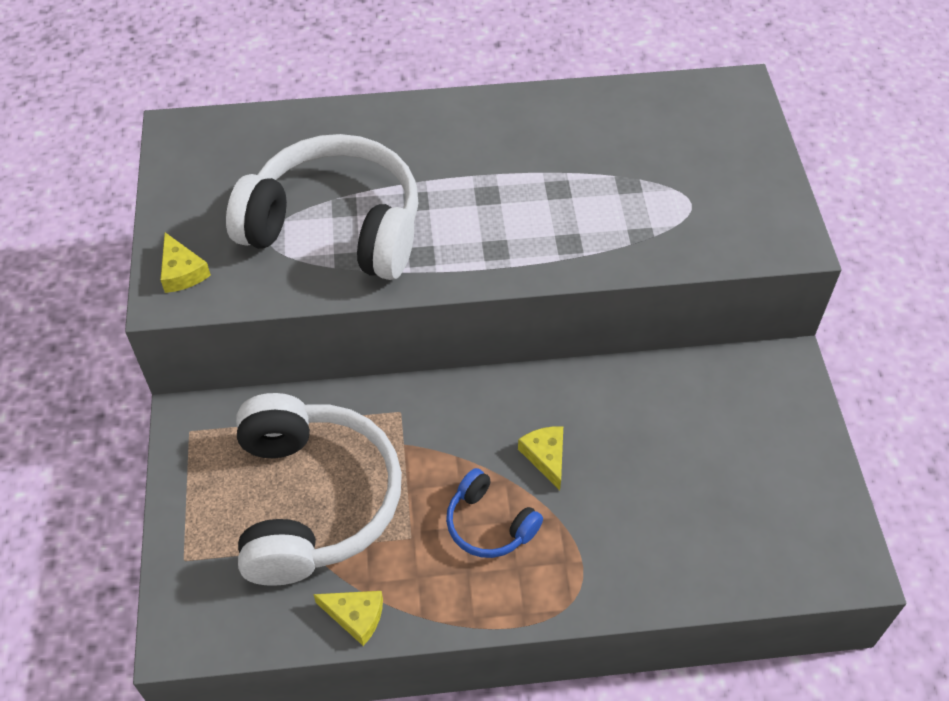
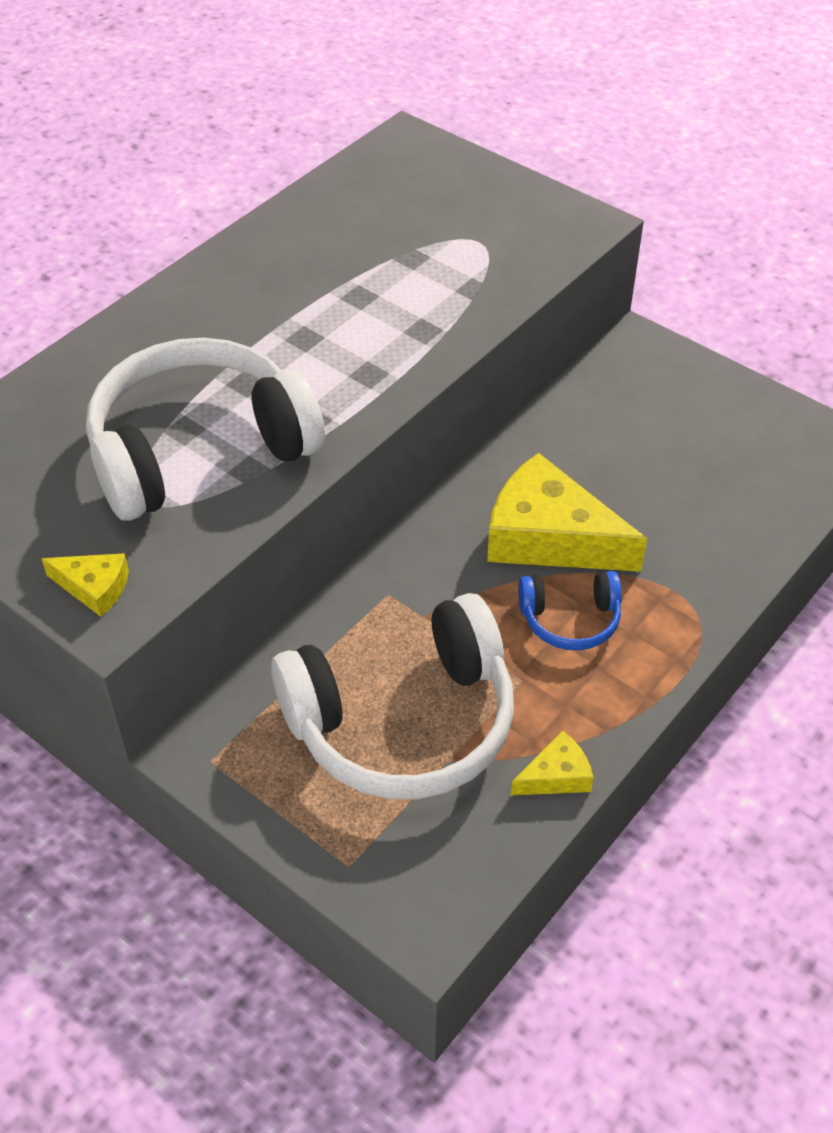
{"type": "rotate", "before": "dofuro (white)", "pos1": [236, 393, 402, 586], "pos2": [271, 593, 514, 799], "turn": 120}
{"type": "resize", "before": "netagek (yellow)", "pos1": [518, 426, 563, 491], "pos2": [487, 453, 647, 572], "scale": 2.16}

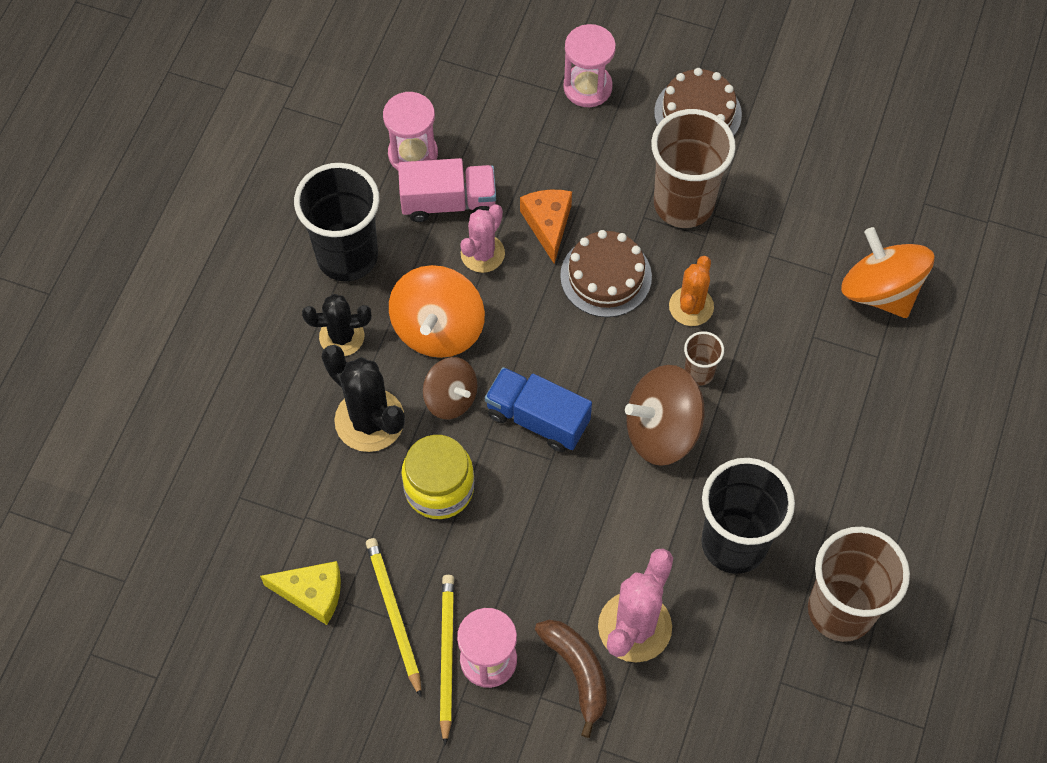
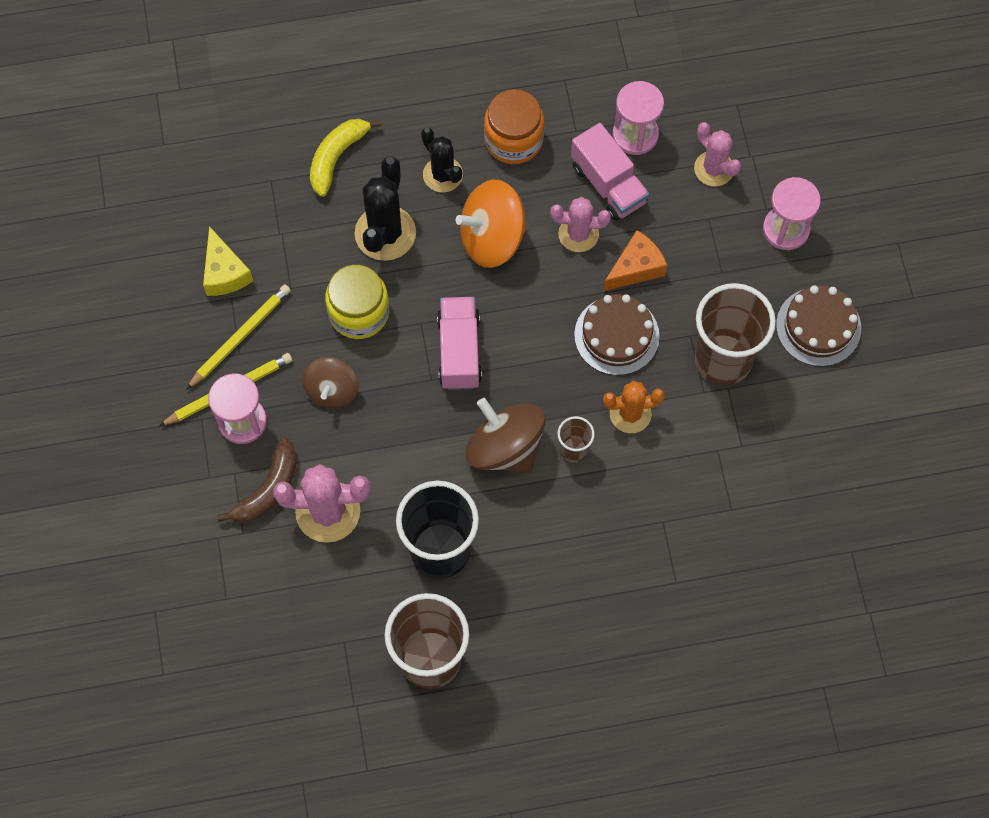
{"type": "replace", "before": "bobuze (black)", "after": "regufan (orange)", "pos1": [294, 163, 380, 282], "pos2": [484, 89, 545, 164]}
{"type": "move", "before": "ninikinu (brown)", "pos1": [423, 357, 477, 419], "pos2": [302, 357, 359, 409]}
{"type": "recolor", "before": "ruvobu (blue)", "after": "ruvobu (pink)", "pos1": [485, 367, 592, 452], "pos2": [437, 297, 482, 390]}
{"type": "delete", "before": "ninikinu (orange)", "pos1": [841, 227, 934, 318]}
{"type": "insert", "after": "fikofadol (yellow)", "pos2": [310, 119, 382, 197]}
{"type": "insert", "after": "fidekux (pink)", "pos2": [694, 122, 741, 187]}

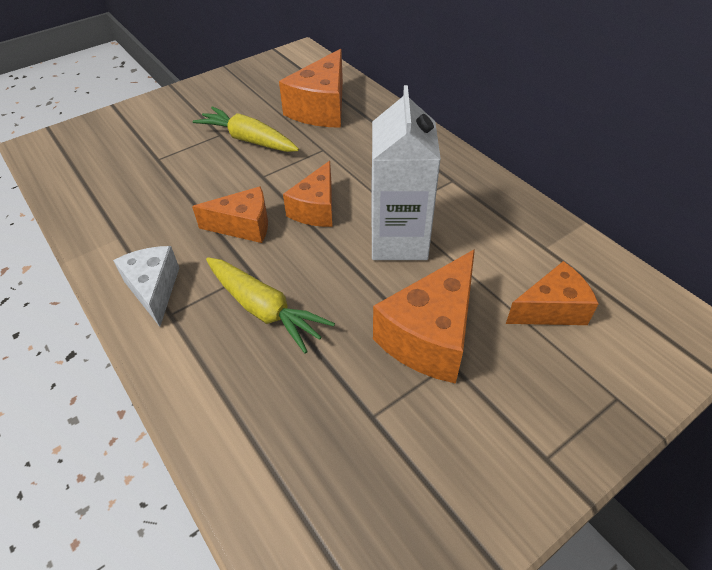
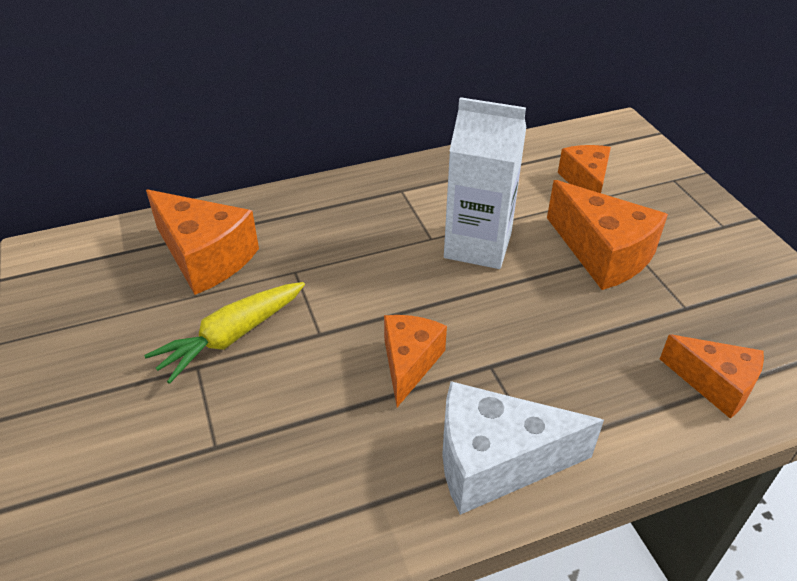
{"type": "resize", "before": "netagek (white)", "pos1": [113, 246, 179, 327], "pos2": [442, 381, 604, 515], "scale": 1.53}
{"type": "delete", "before": "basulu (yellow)", "pos1": [206, 257, 335, 354]}
{"type": "move", "before": "netagek (orange)", "pos1": [283, 161, 332, 227], "pos2": [660, 334, 764, 419]}

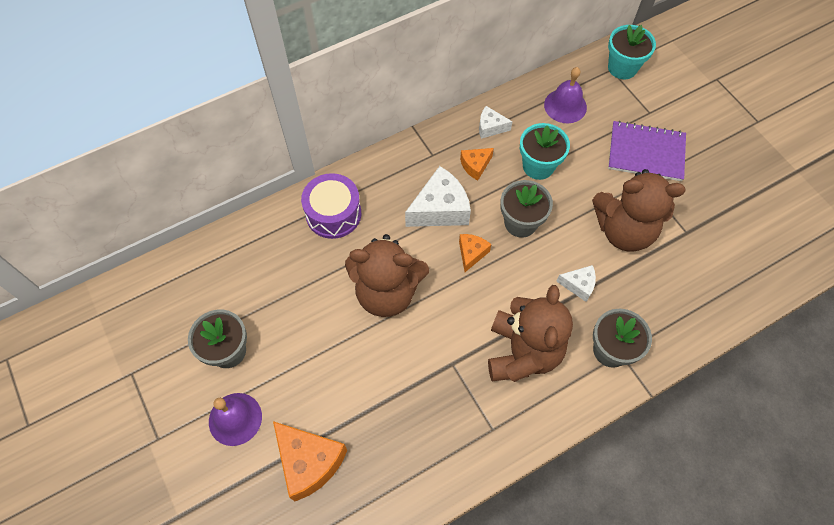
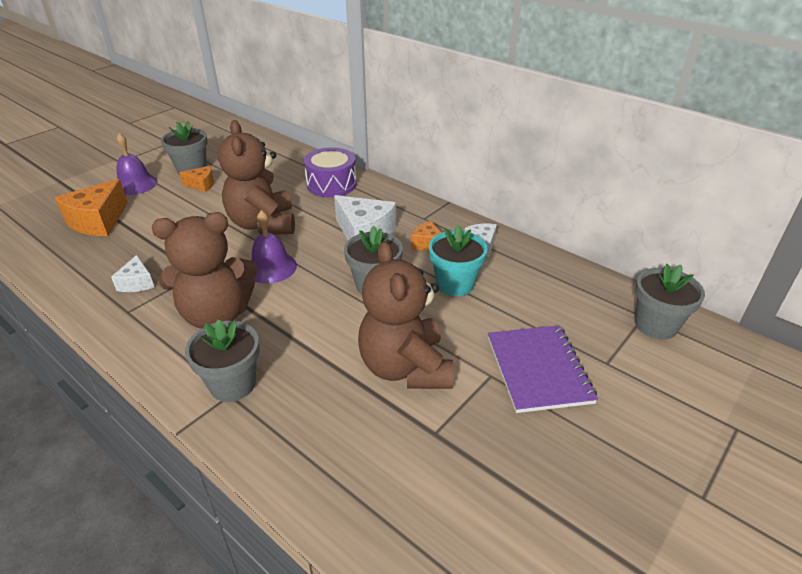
{"type": "move", "before": "netagek (orange)", "pos1": [459, 234, 491, 272], "pos2": [179, 166, 214, 192]}
{"type": "move", "before": "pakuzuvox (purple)", "pos1": [544, 67, 587, 123], "pos2": [251, 210, 297, 284]}
{"type": "move", "before": "netagek (white)", "pos1": [556, 265, 596, 302], "pos2": [111, 255, 154, 292]}
{"type": "recolor", "before": "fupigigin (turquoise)", "after": "fupigigin (grey)", "pos1": [608, 25, 656, 79], "pos2": [635, 264, 705, 340]}

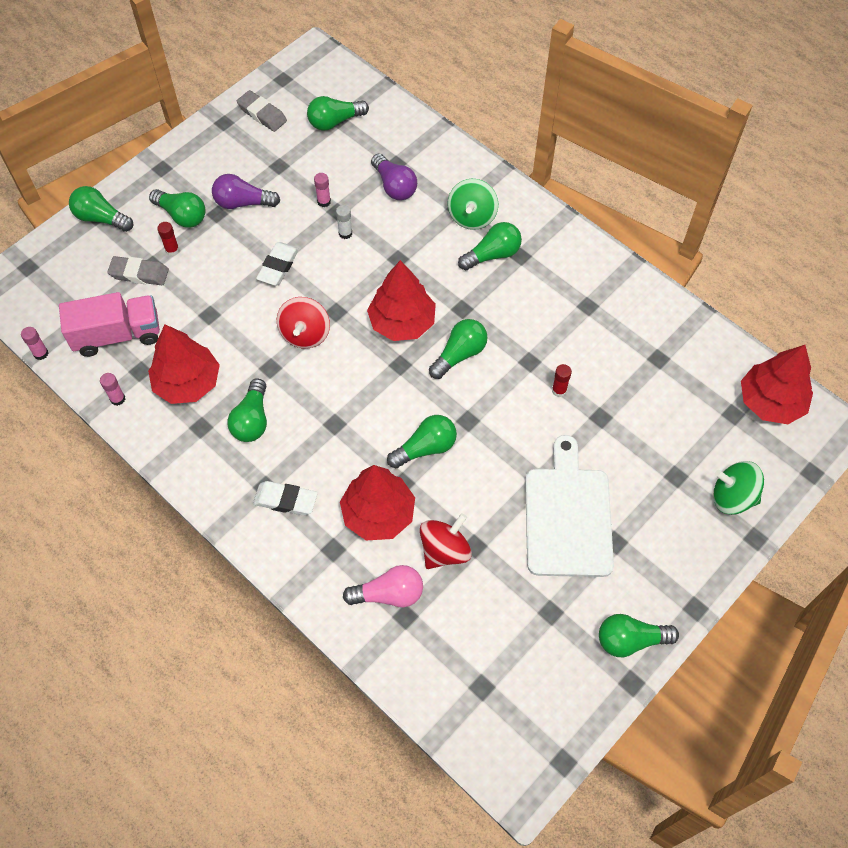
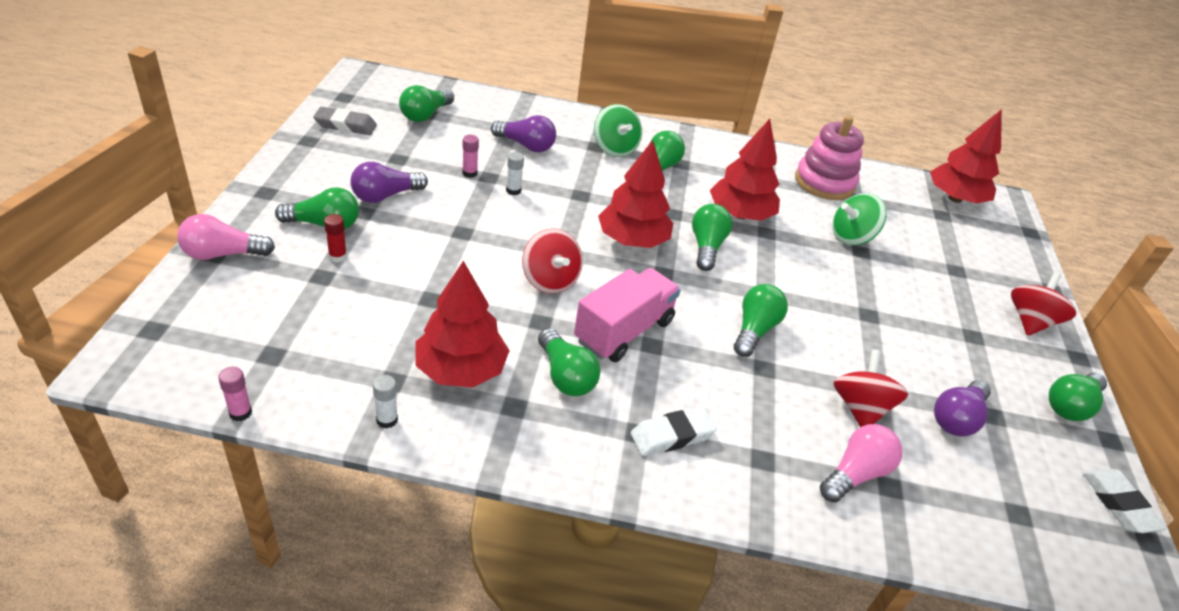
{"type": "move", "before": "ruvobu (pink)", "pos1": [59, 292, 160, 357], "pos2": [574, 268, 681, 362]}
{"type": "recolor", "before": "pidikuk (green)", "after": "pidikuk (pink)", "pos1": [69, 186, 133, 232], "pos2": [177, 214, 275, 260]}
{"type": "recolor", "before": "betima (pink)", "after": "betima (white)", "pos1": [100, 373, 125, 406], "pos2": [373, 375, 398, 429]}
{"type": "delete", "before": "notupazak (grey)", "pos1": [107, 256, 169, 285]}
{"type": "move", "before": "notupazak (white)", "pos1": [256, 242, 299, 286], "pos2": [1082, 469, 1166, 533]}
{"type": "move", "before": "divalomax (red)", "pos1": [340, 465, 415, 540], "pos2": [710, 119, 780, 221]}
{"type": "delete", "before": "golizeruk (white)", "pos1": [525, 435, 614, 577]}
{"type": "delete", "before": "betima (red)", "pos1": [552, 364, 572, 397]}
{"type": "move", "before": "ninikinu (green)", "pos1": [713, 461, 764, 515], "pos2": [832, 193, 887, 245]}
{"type": "insert", "after": "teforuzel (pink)", "pos2": [795, 116, 864, 200]}
{"type": "insert", "after": "pidikuk (purple)", "pos2": [934, 380, 991, 436]}
{"type": "insert", "after": "ninikinu (red)", "pos2": [1011, 272, 1076, 336]}

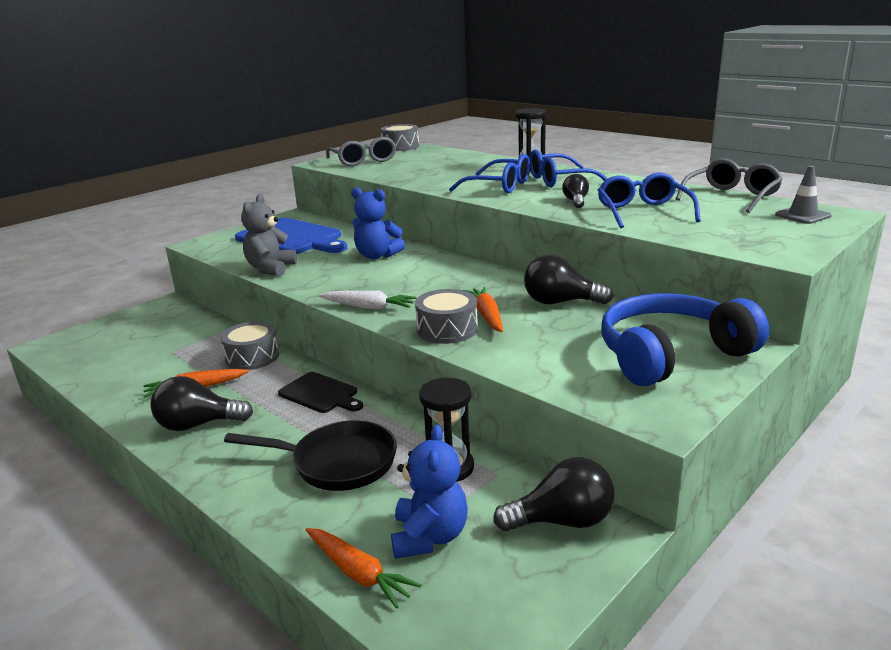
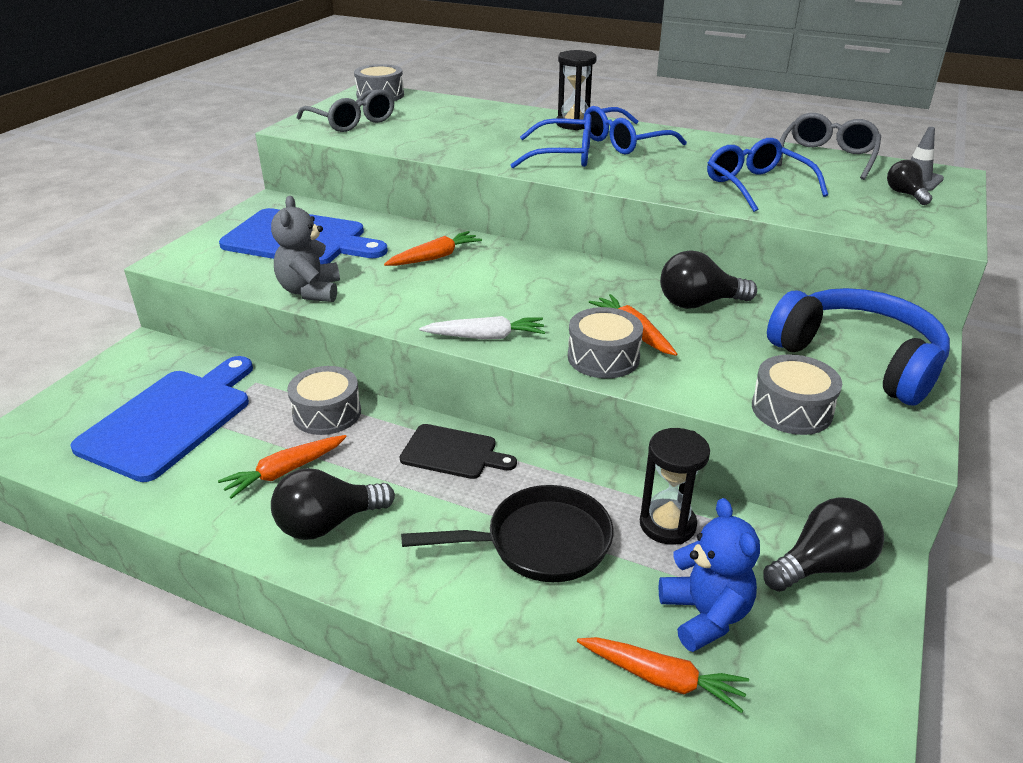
{"type": "replace", "before": "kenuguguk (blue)", "after": "basulu (orange)", "pos1": [351, 187, 405, 259], "pos2": [384, 231, 482, 266]}
{"type": "move", "before": "pidikuk (black)", "pos1": [562, 174, 589, 208], "pos2": [887, 160, 932, 205]}
{"type": "rotate", "before": "dofuro (blue)", "pos1": [601, 293, 769, 386], "pos2": [767, 288, 950, 406], "turn": 90}
{"type": "insert", "after": "golizeruk (blue)", "pos2": [70, 356, 253, 482]}
{"type": "insert", "after": "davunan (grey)", "pos2": [752, 354, 842, 435]}

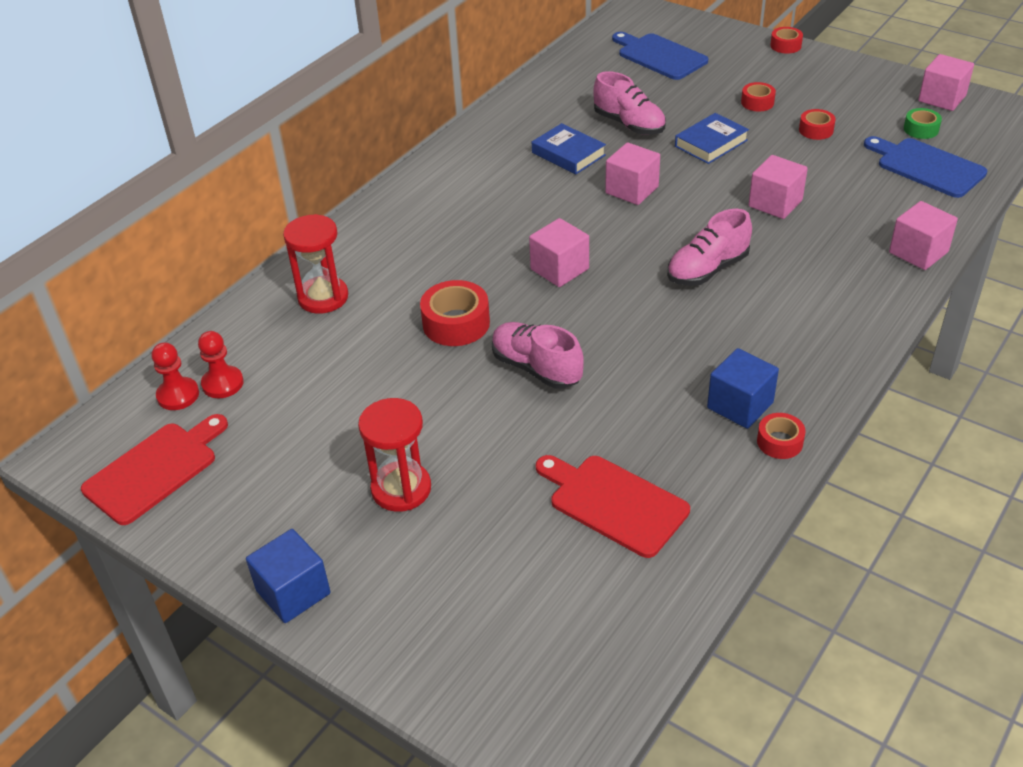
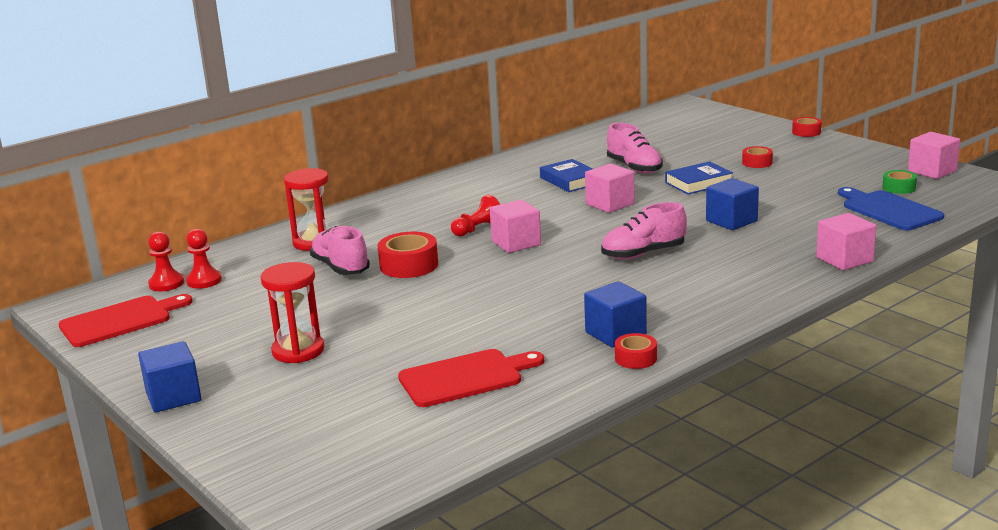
{"type": "move", "before": "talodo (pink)", "pos1": [492, 322, 584, 389], "pos2": [310, 226, 370, 275]}
{"type": "rotate", "before": "golizeruk (red)", "pos1": [536, 455, 690, 558], "pos2": [398, 349, 544, 407], "turn": 105}
{"type": "delete", "before": "golizeruk (blue)", "pos1": [612, 32, 708, 80]}
{"type": "recolor", "before": "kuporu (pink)", "after": "kuporu (blue)", "pos1": [748, 155, 808, 219], "pos2": [706, 178, 759, 230]}
{"type": "delete", "before": "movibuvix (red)", "pos1": [799, 109, 836, 140]}
{"type": "insert", "after": "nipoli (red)", "pos2": [451, 194, 500, 237]}

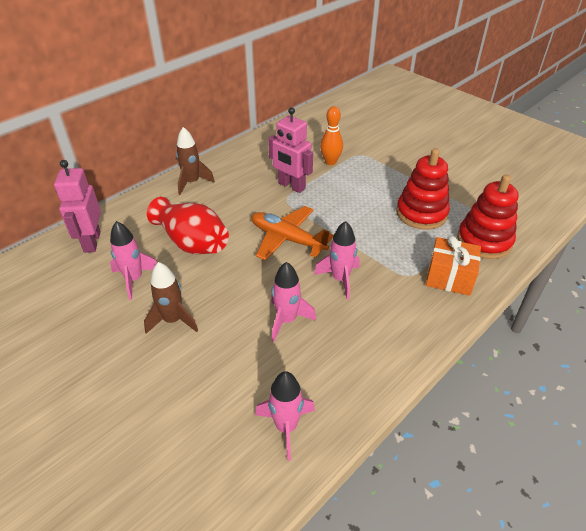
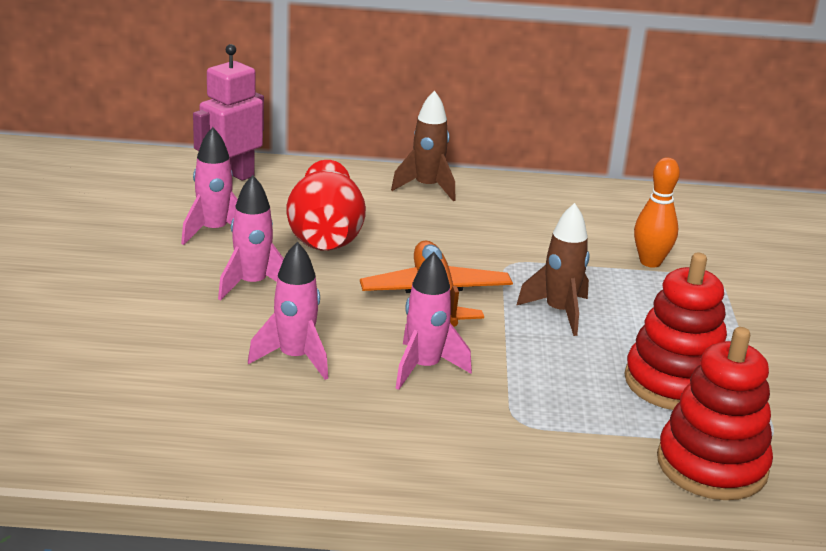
{"type": "move", "before": "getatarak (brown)", "pos1": [144, 262, 198, 334], "pos2": [516, 203, 590, 336]}
{"type": "move", "before": "getatarak (pink)", "pos1": [255, 371, 315, 461], "pos2": [218, 175, 284, 301]}
{"type": "delete", "before": "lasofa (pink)", "pos1": [268, 107, 313, 193]}
{"type": "delete", "before": "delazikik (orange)", "pos1": [426, 236, 481, 296]}

